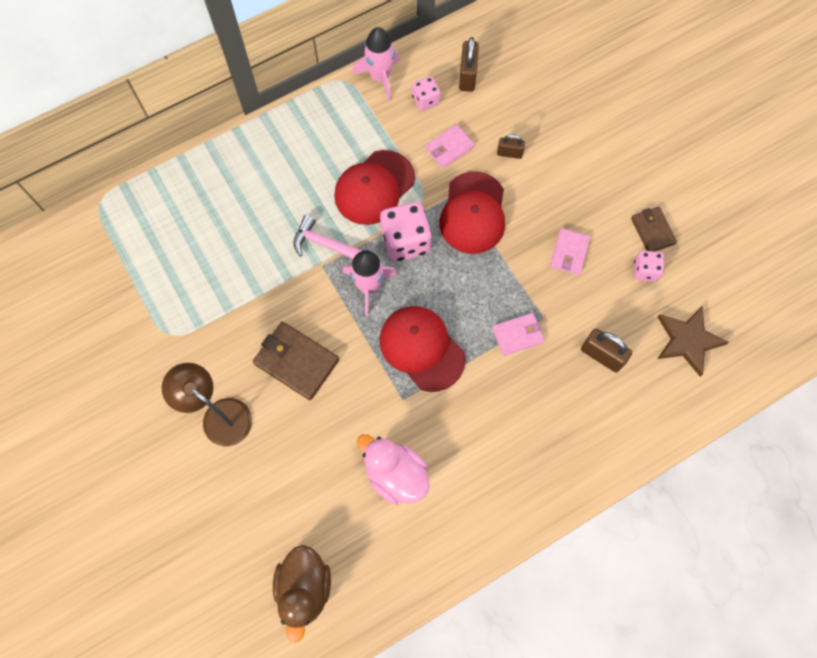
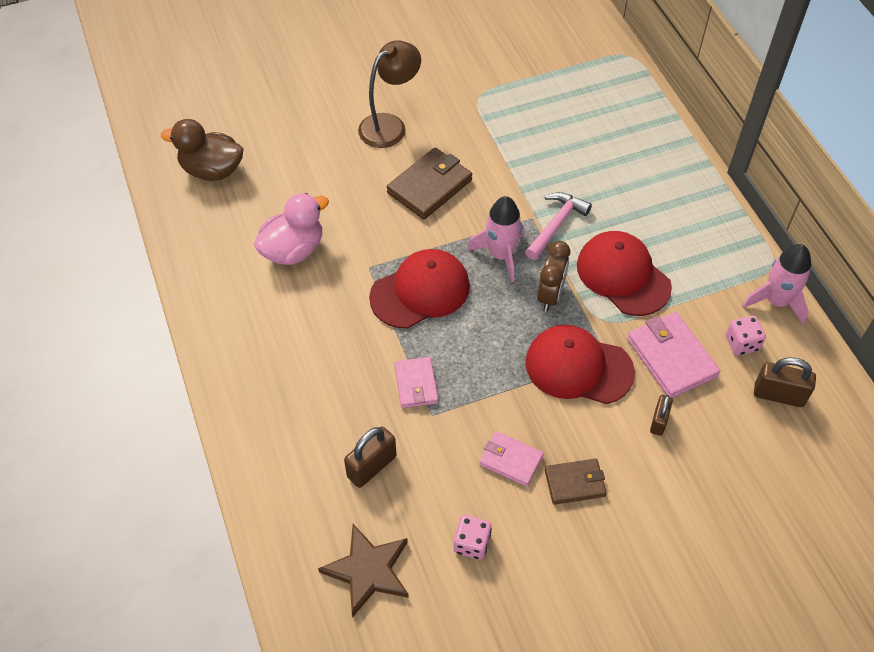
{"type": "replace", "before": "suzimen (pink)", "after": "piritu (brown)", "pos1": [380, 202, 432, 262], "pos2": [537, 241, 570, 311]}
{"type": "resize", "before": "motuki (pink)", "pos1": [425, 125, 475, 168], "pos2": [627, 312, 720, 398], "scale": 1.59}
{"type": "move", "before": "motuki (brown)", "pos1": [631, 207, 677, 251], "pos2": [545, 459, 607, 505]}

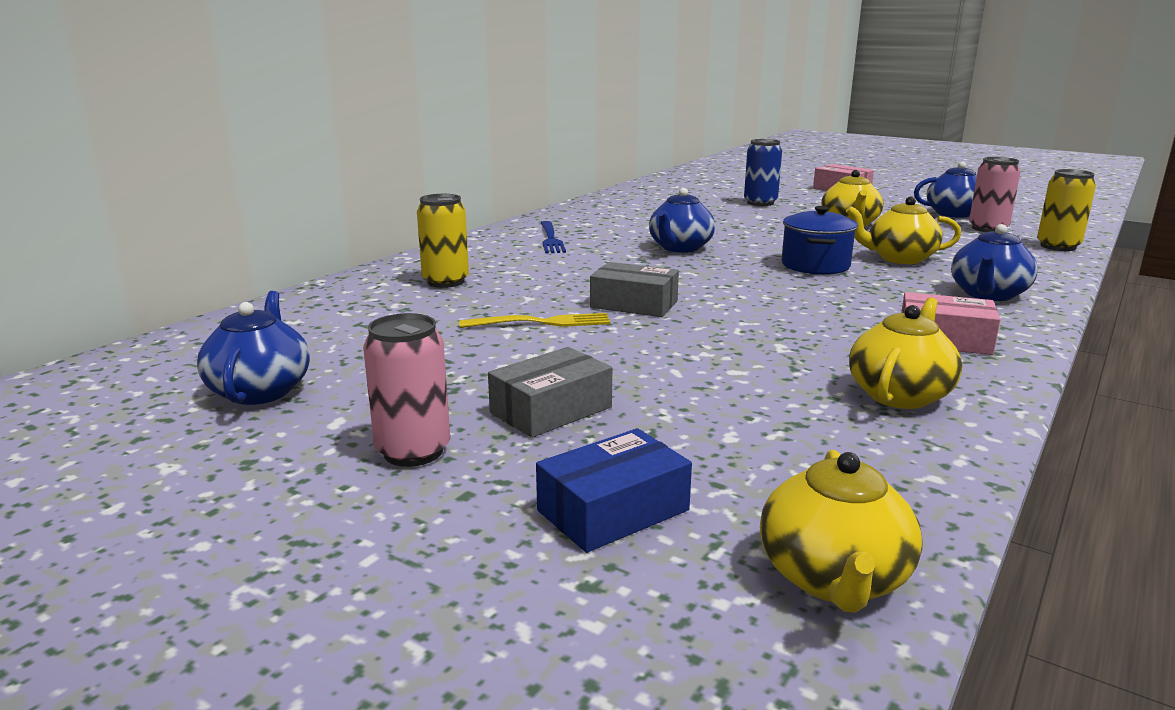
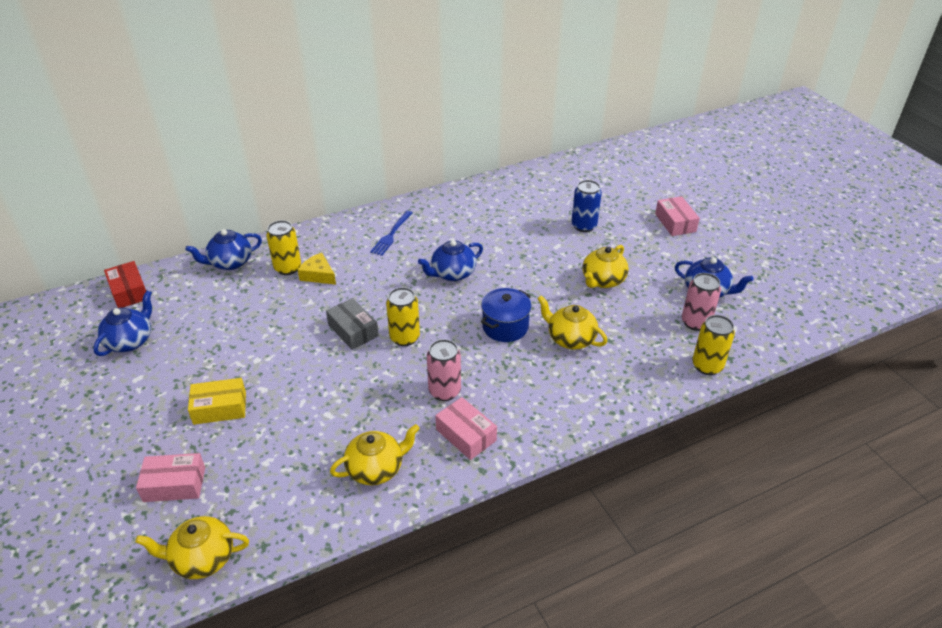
{"type": "move", "before": "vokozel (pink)", "pos1": [363, 313, 450, 467], "pos2": [427, 339, 461, 401]}
{"type": "delete", "before": "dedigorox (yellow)", "pos1": [459, 313, 611, 328]}
{"type": "recolor", "before": "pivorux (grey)", "after": "pivorux (yellow)", "pos1": [488, 347, 612, 438], "pos2": [188, 378, 246, 425]}
{"type": "recolor", "before": "pivorux (blue)", "after": "pivorux (pink)", "pos1": [536, 428, 692, 553], "pos2": [136, 453, 205, 502]}
{"type": "rotate", "before": "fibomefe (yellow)", "pos1": [760, 450, 923, 613], "pos2": [135, 516, 249, 579], "turn": 45}
{"type": "move", "before": "fibomefe (blue)", "pos1": [951, 224, 1038, 301], "pos2": [185, 229, 262, 270]}
{"type": "insert", "after": "pivorux (red)", "pos2": [104, 261, 146, 308]}
{"type": "insert", "after": "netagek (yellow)", "pos2": [298, 253, 336, 285]}
{"type": "insert", "after": "vokozel (yellow)", "pos2": [386, 287, 420, 346]}

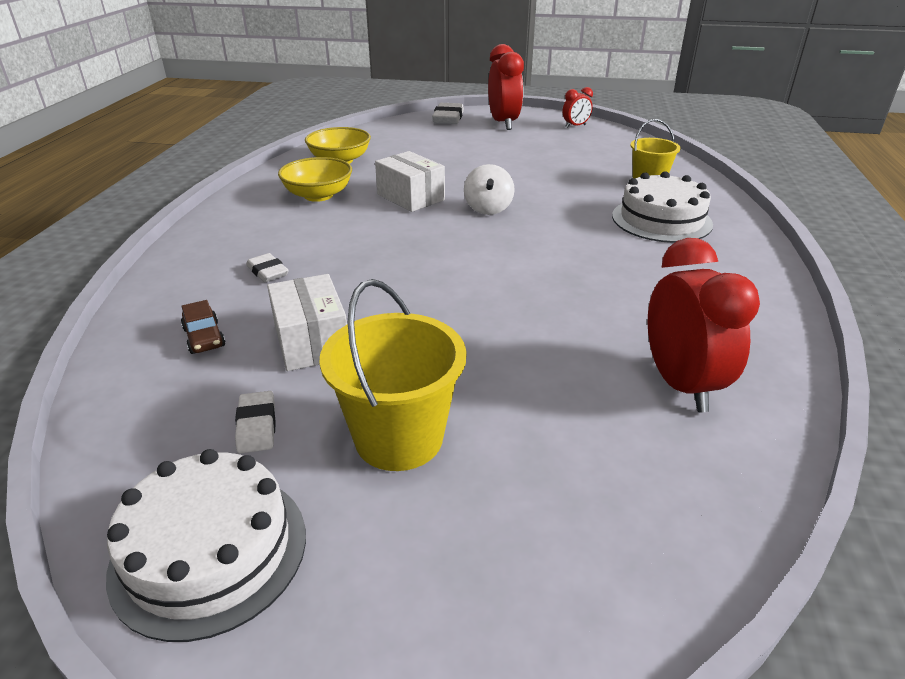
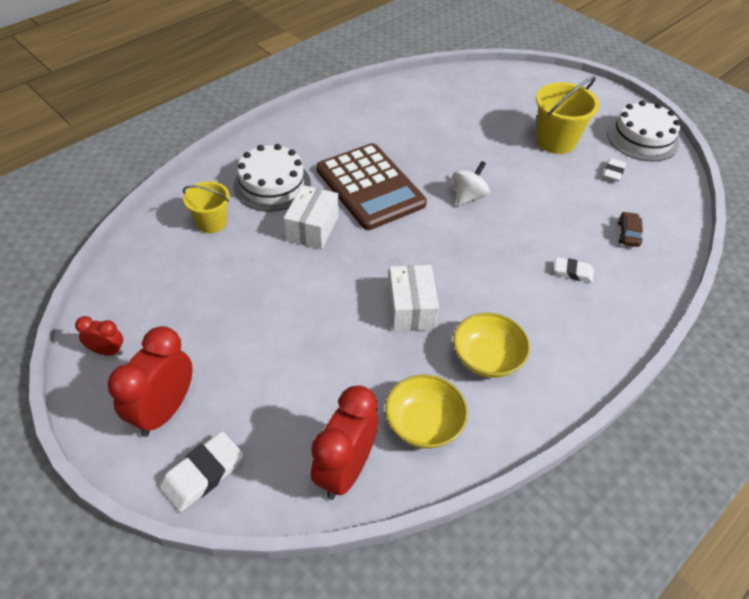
{"type": "rotate", "before": "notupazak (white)", "pos1": [246, 253, 289, 282], "pos2": [555, 257, 594, 283], "turn": -75}
{"type": "move", "before": "pivorux (white)", "pos1": [267, 274, 347, 371], "pos2": [284, 185, 339, 249]}
{"type": "move", "before": "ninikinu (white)", "pos1": [464, 164, 515, 215], "pos2": [453, 161, 490, 206]}
{"type": "move", "before": "piritu (red)", "pos1": [648, 238, 760, 412], "pos2": [311, 386, 378, 500]}
{"type": "insert", "after": "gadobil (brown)", "pos2": [316, 143, 427, 230]}

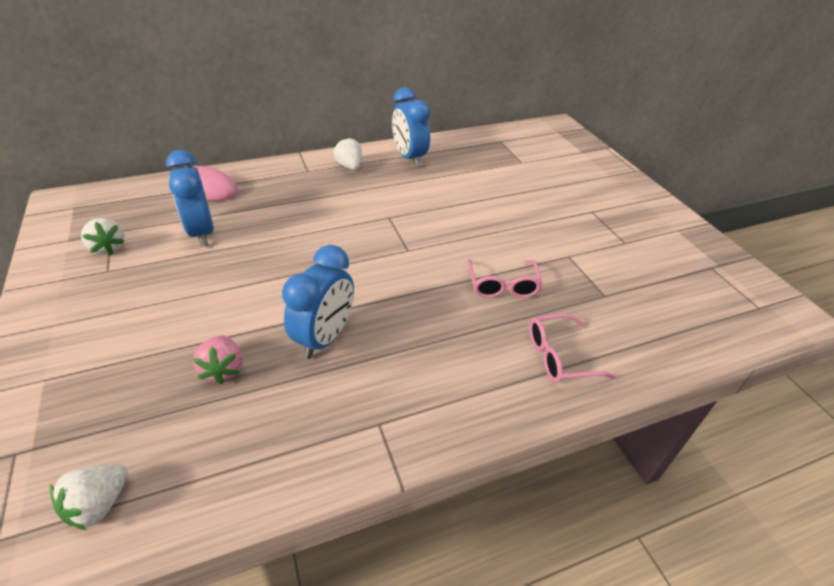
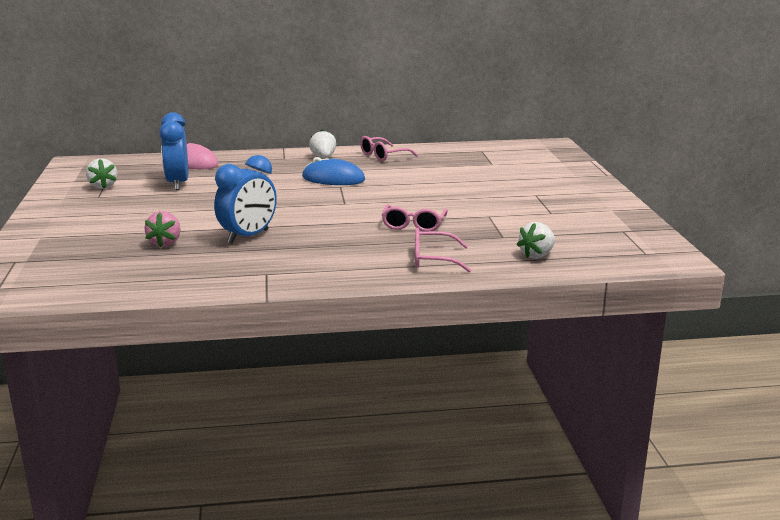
{"type": "move", "before": "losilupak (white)", "pos1": [50, 464, 128, 530], "pos2": [517, 222, 555, 259]}
{"type": "replace", "before": "piritu (blue)", "after": "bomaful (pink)", "pos1": [392, 87, 430, 167], "pos2": [360, 136, 418, 161]}
{"type": "insert", "after": "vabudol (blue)", "pos2": [302, 157, 365, 185]}

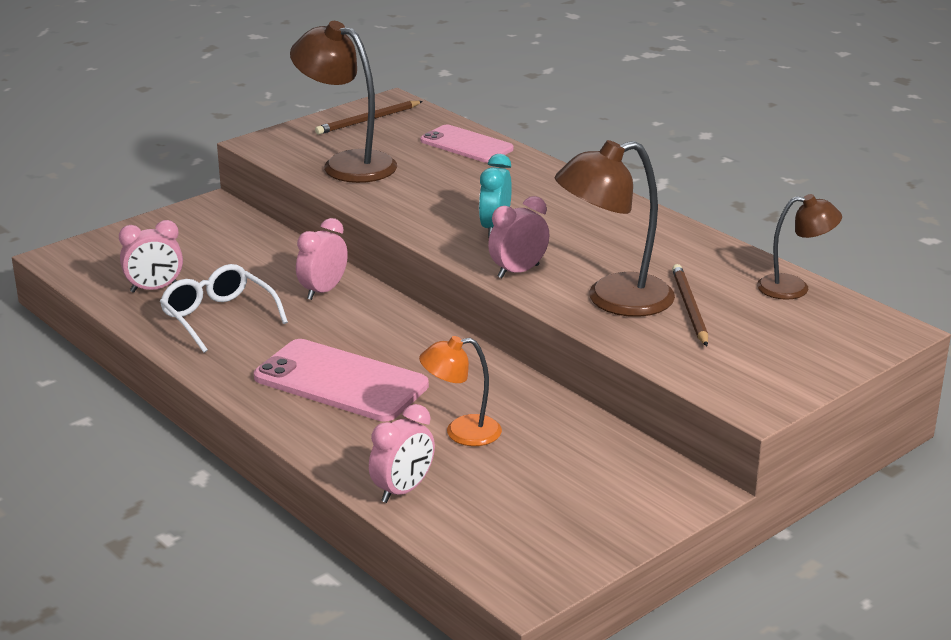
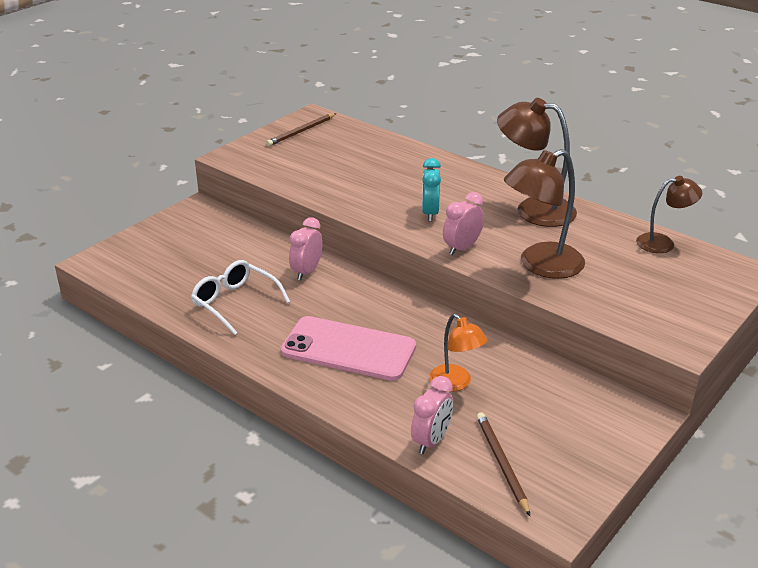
{"type": "delete", "before": "piritu (pink)", "pos1": [119, 220, 183, 293]}
{"type": "move", "before": "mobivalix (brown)", "pos1": [290, 21, 397, 183], "pos2": [497, 98, 577, 227]}
{"type": "rotate", "before": "mobivalix (orange)", "pos1": [419, 336, 502, 446], "pos2": [429, 314, 488, 392], "turn": -105}
{"type": "delete", "before": "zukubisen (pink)", "pos1": [420, 124, 514, 163]}
{"type": "move", "before": "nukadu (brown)", "pos1": [672, 264, 708, 346], "pos2": [477, 412, 530, 516]}

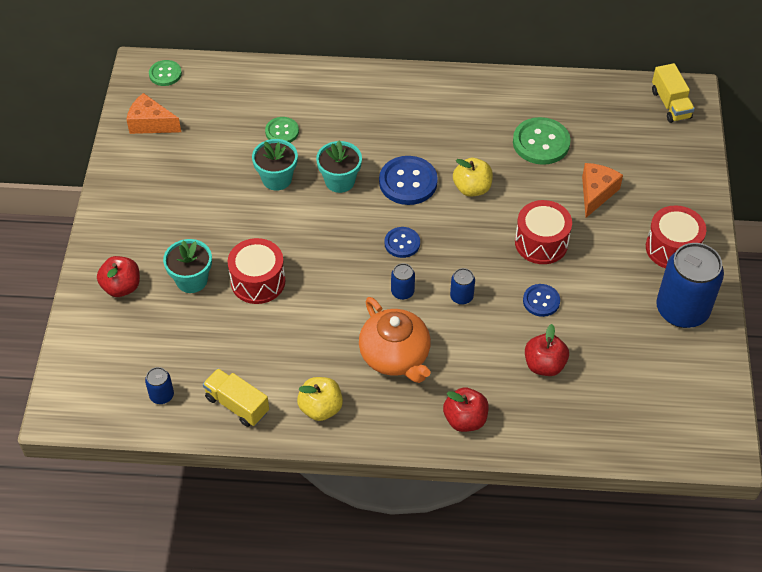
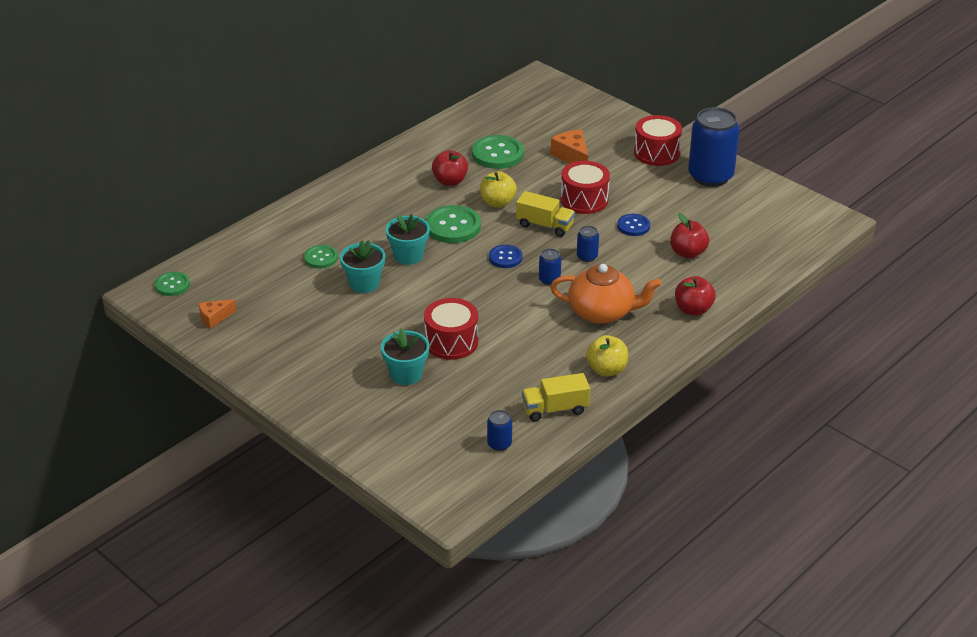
{"type": "move", "before": "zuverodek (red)", "pos1": [97, 256, 140, 297], "pos2": [432, 150, 468, 186]}
{"type": "resize", "before": "netagek (orange)", "pos1": [126, 93, 181, 134], "pos2": [199, 299, 236, 329], "scale": 0.66}
{"type": "recolor", "before": "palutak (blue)", "after": "palutak (green)", "pos1": [379, 156, 438, 205], "pos2": [426, 205, 481, 243]}
{"type": "move", "before": "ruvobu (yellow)", "pos1": [652, 63, 695, 123], "pos2": [516, 191, 575, 237]}

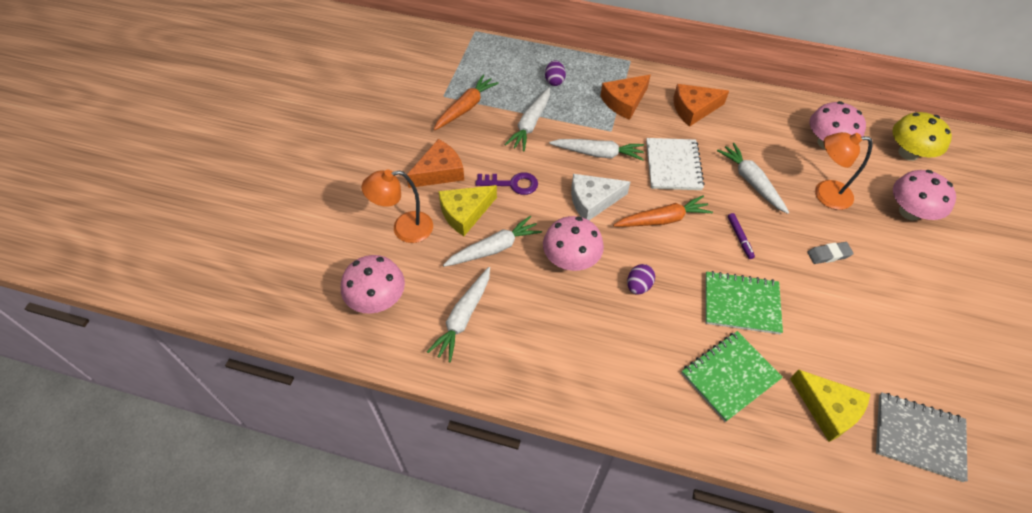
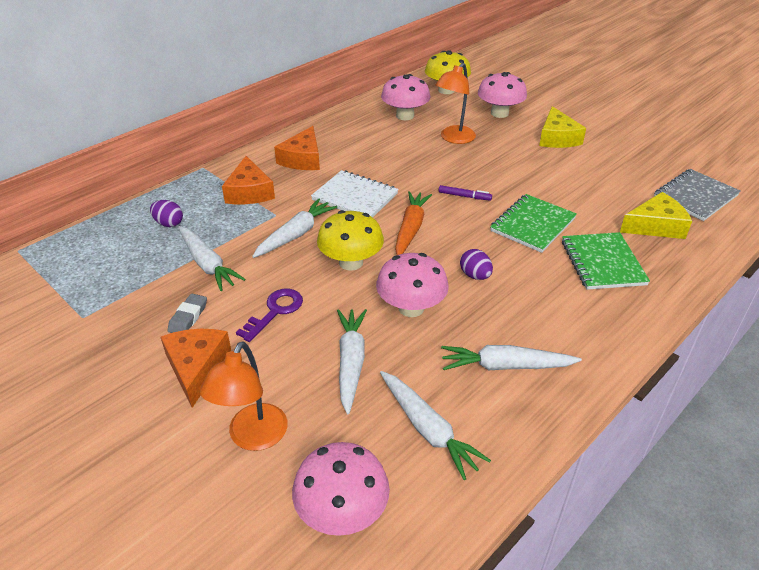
{"type": "delete", "before": "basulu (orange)", "pos1": [434, 75, 499, 130]}
{"type": "move", "before": "netagek (yellow)", "pos1": [438, 185, 497, 236], "pos2": [539, 106, 586, 148]}
{"type": "replace", "before": "netagek (white)", "after": "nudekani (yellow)", "pos1": [571, 174, 630, 220], "pos2": [317, 210, 384, 271]}
{"type": "move", "before": "basulu (white)", "pos1": [717, 143, 789, 214], "pos2": [441, 345, 582, 370]}
{"type": "move", "before": "notupazak (grey)", "pos1": [808, 242, 854, 264], "pos2": [168, 294, 207, 333]}

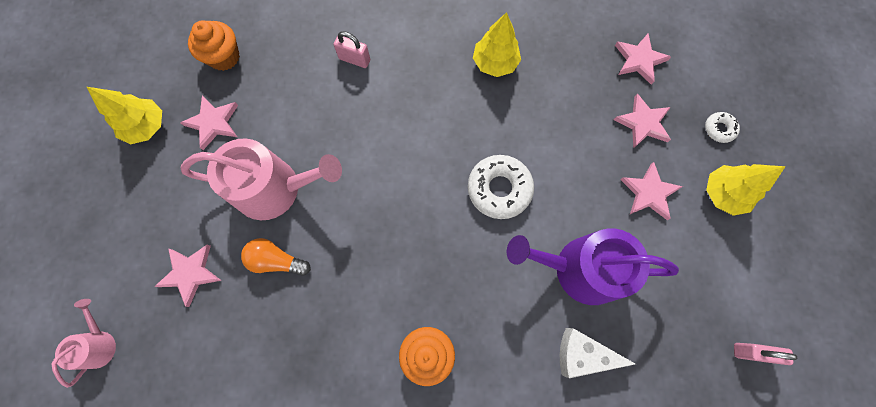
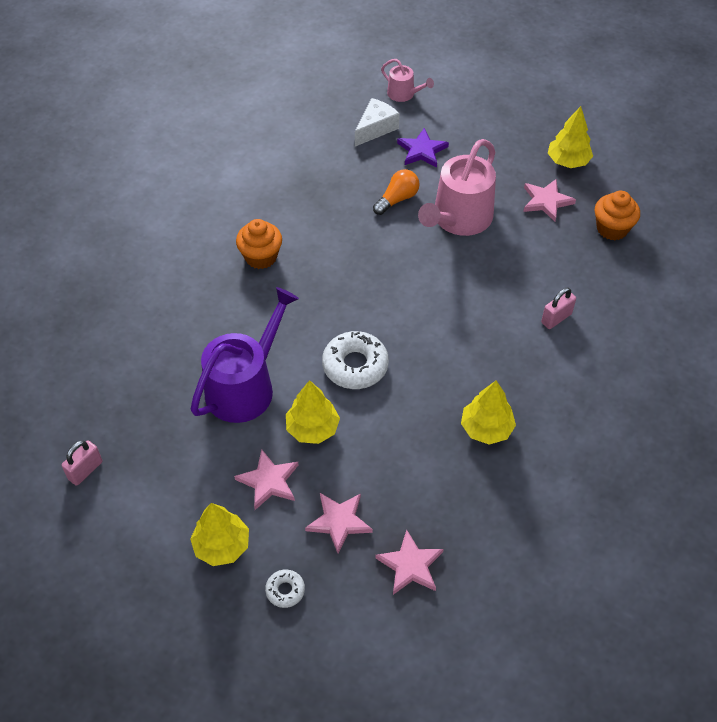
{"type": "recolor", "before": "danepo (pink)", "after": "danepo (purple)", "pos1": [154, 245, 222, 307], "pos2": [397, 128, 449, 168]}
{"type": "move", "before": "netagek (white)", "pos1": [560, 328, 635, 378], "pos2": [355, 98, 400, 147]}
{"type": "insert", "after": "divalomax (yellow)", "pos2": [286, 380, 340, 444]}

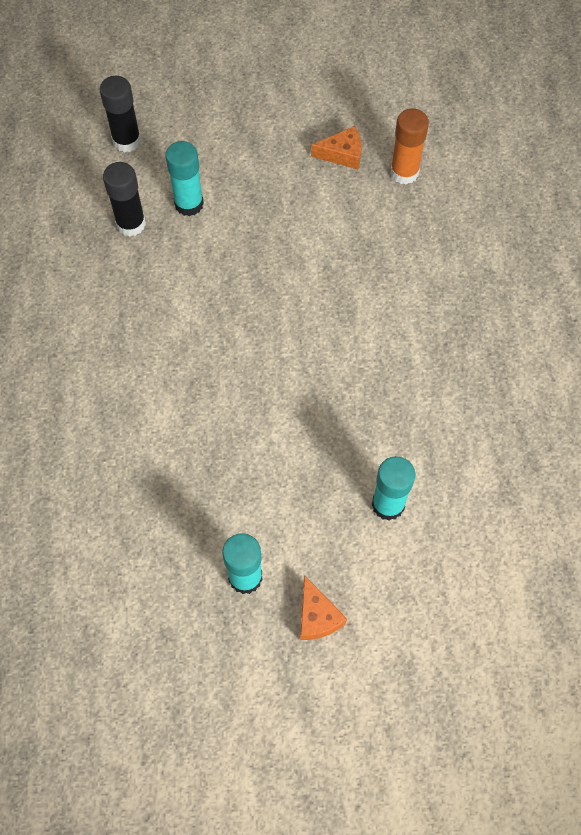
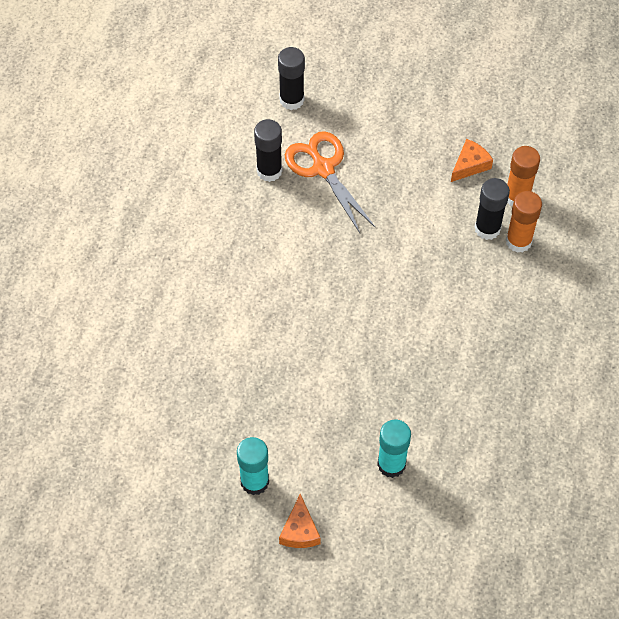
{"type": "replace", "before": "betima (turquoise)", "after": "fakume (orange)", "pos1": [165, 141, 204, 216], "pos2": [285, 131, 375, 233]}
{"type": "rotate", "before": "netagek (orange)", "pos1": [311, 126, 361, 169], "pos2": [451, 139, 493, 182], "turn": -60}
{"type": "insert", "after": "betima (black)", "pos2": [475, 178, 510, 240]}
{"type": "insert", "after": "betima (orange)", "pos2": [506, 191, 542, 253]}

